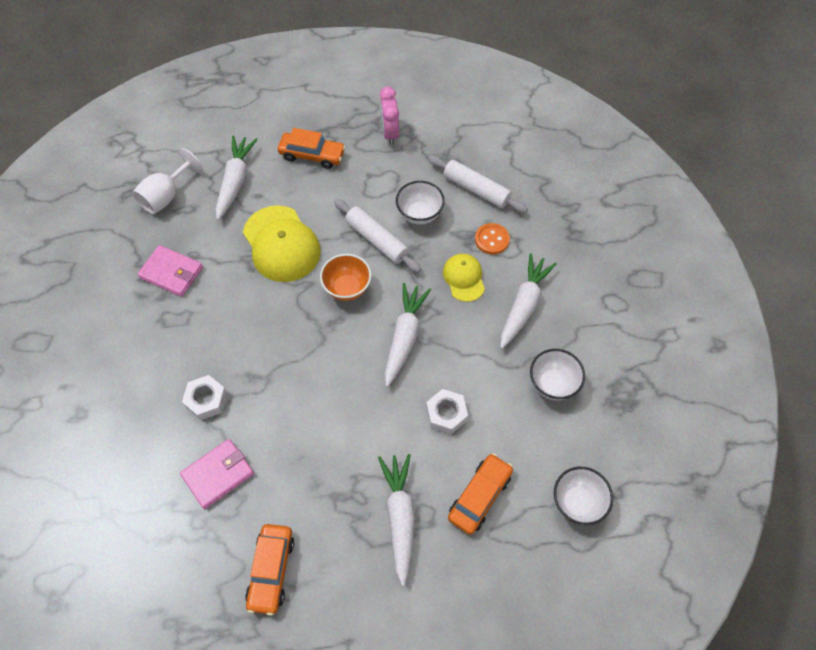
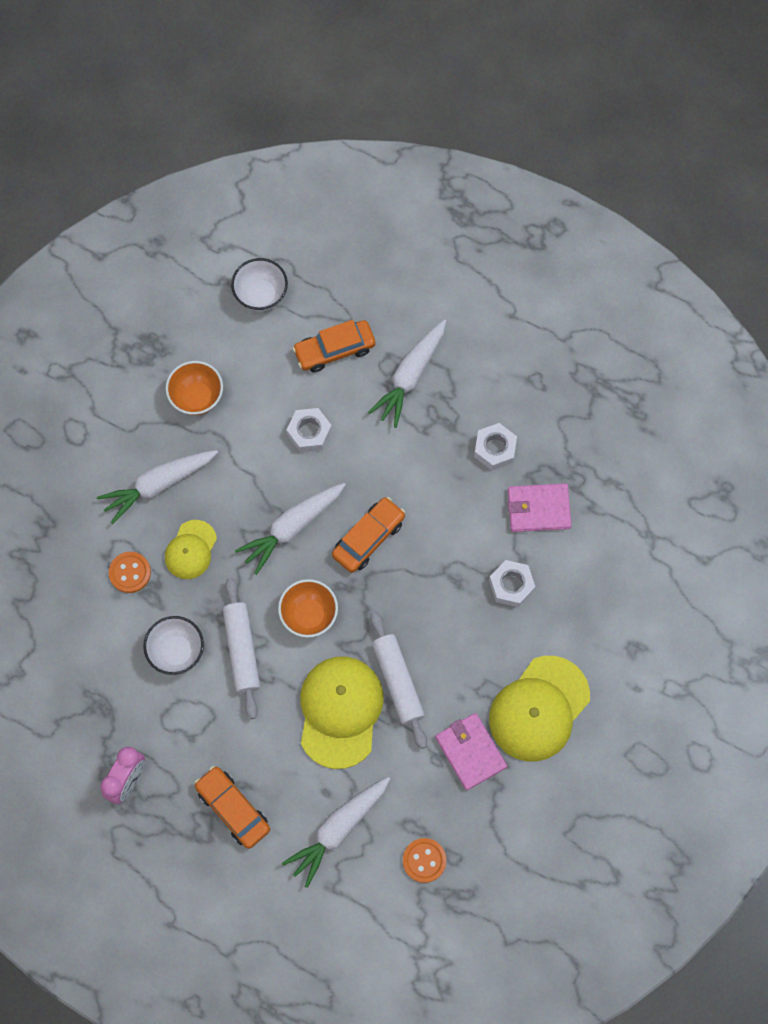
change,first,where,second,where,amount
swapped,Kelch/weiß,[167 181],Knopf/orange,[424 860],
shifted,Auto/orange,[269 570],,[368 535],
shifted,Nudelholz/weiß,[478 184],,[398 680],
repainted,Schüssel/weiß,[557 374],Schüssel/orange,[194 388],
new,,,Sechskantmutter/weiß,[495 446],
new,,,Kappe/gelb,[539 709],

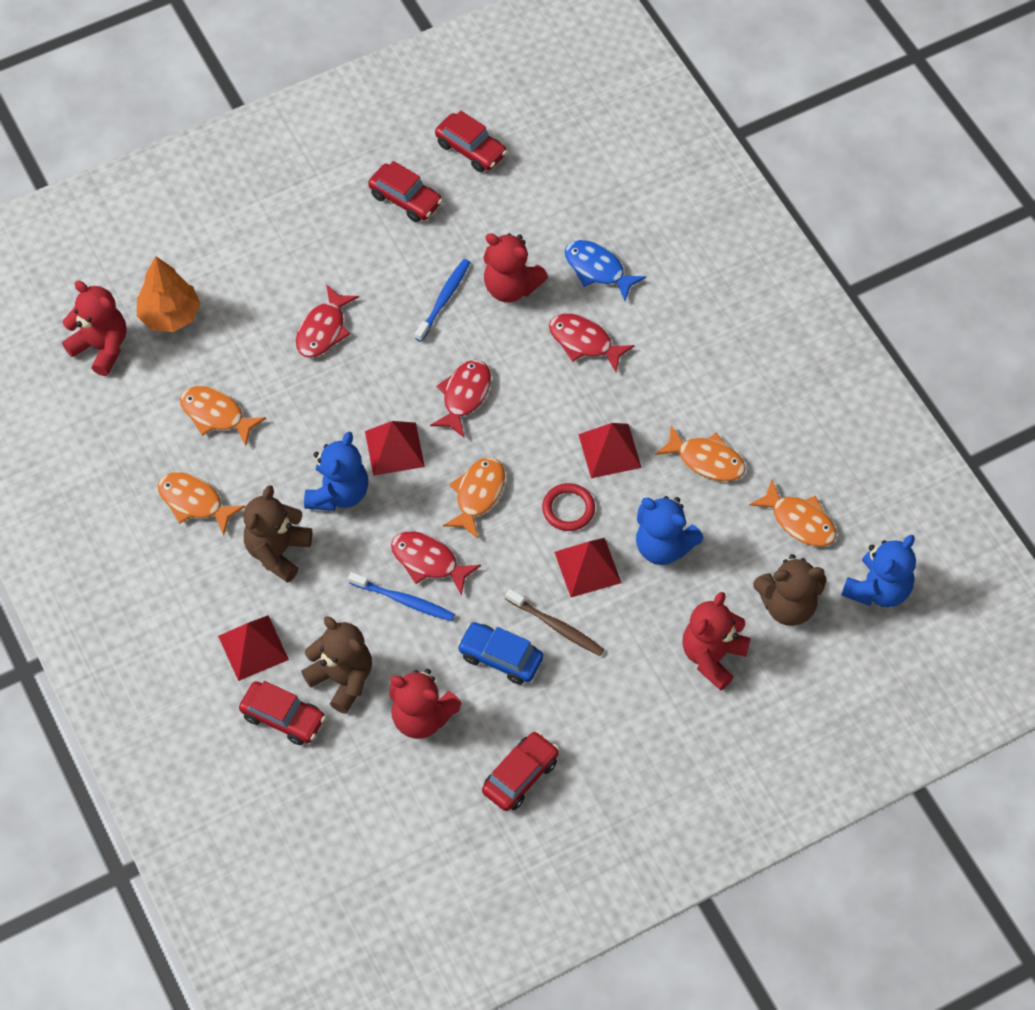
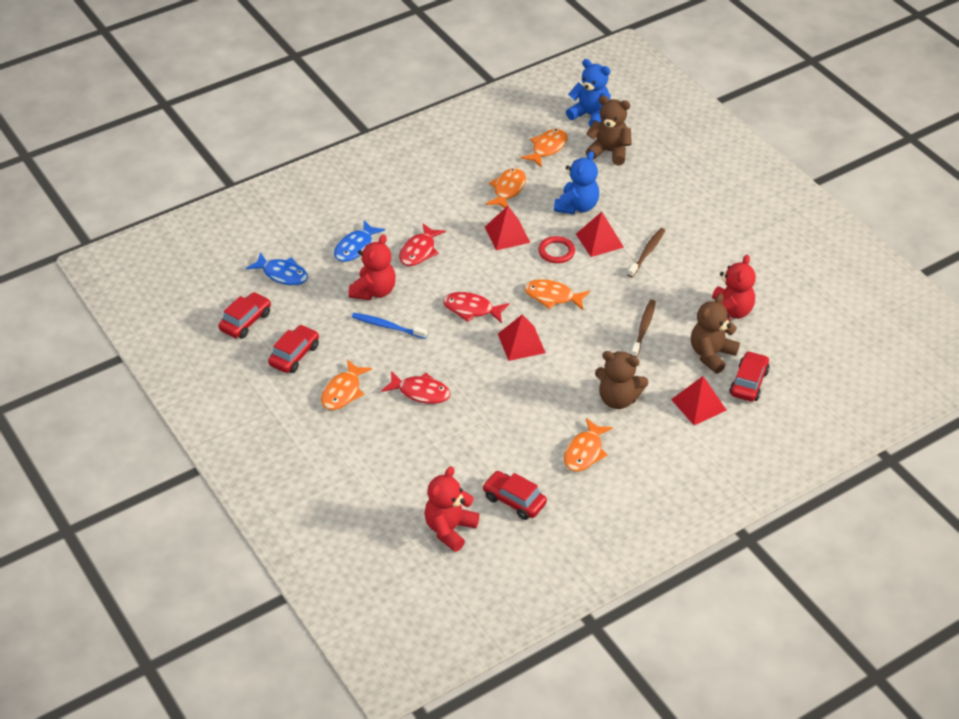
change,first,where,second,where,amount
gone,Baum/orange,[169 294],,,
shifted,Fisch/orange,[223 416],,[346 384],
gone,Teddybär/blau,[336 471],,,
repainted,Zahnbürste/blau,[401 596],Zahnbürste/braun,[643 329],
gone,Fisch/rot,[436 564],,,
gone,Auto/blau,[500 653],,,
shifted,Auto/rot,[520 771],,[514 495],
gone,Teddybär/rot,[716 641],,,
rotated,Teddybär/braun,[789 590],,[609 130],60 degrees counterclockwise
new,,,Fisch/blau,[277 268],

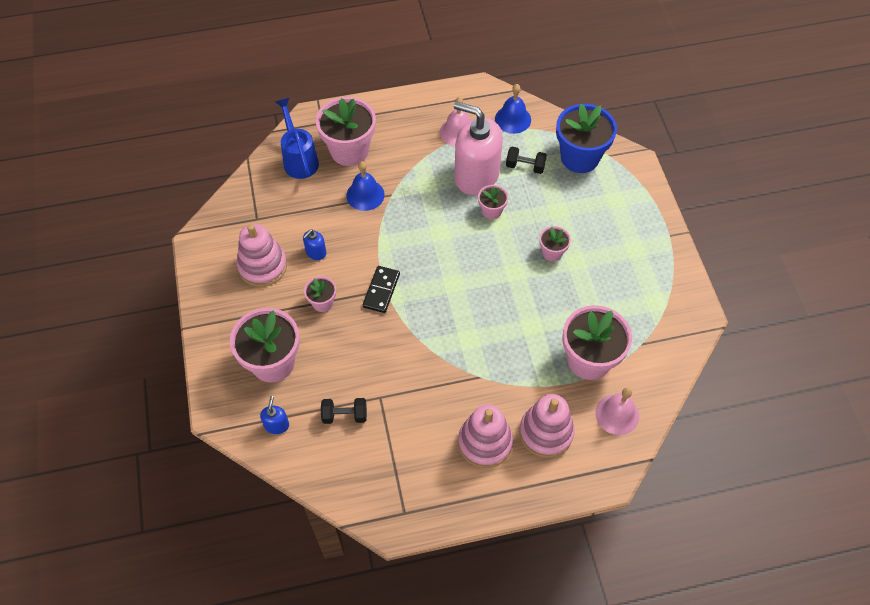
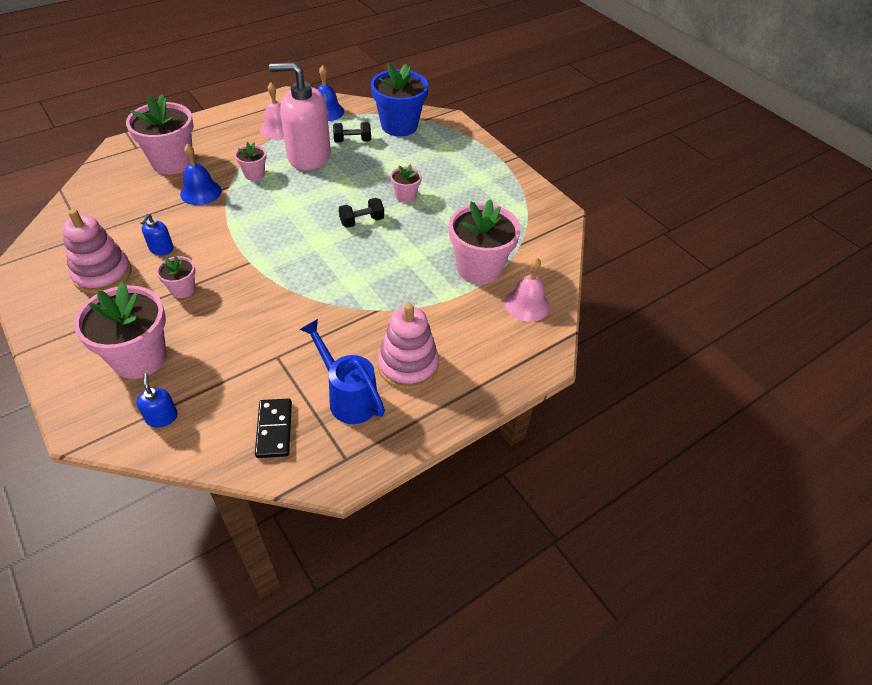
change,first,where,second,where,amount
shifted,Gießkanne/blau,[297 138],,[342 371],
shifted,Hantel/schwarz,[344 411],,[361 213],
shifted,Dominostein/schwarz,[381 289],,[273 428],
shifted,Blumentopf/rosa,[493 202],,[250 161],
gone,Stapelspielzeug/rosa,[547 426],,,

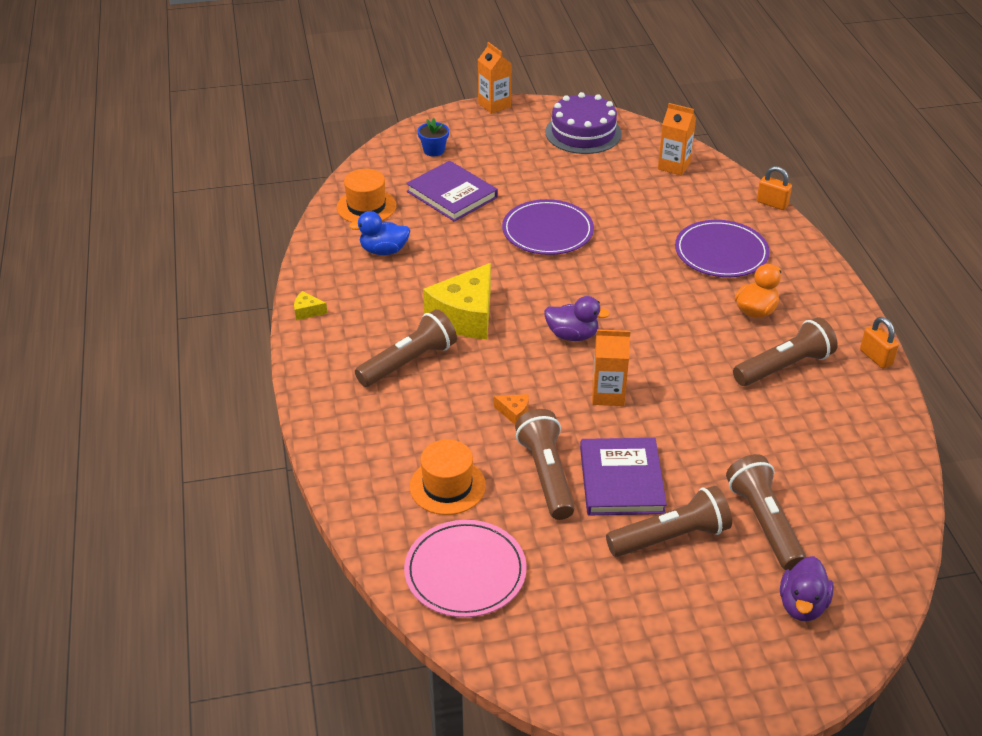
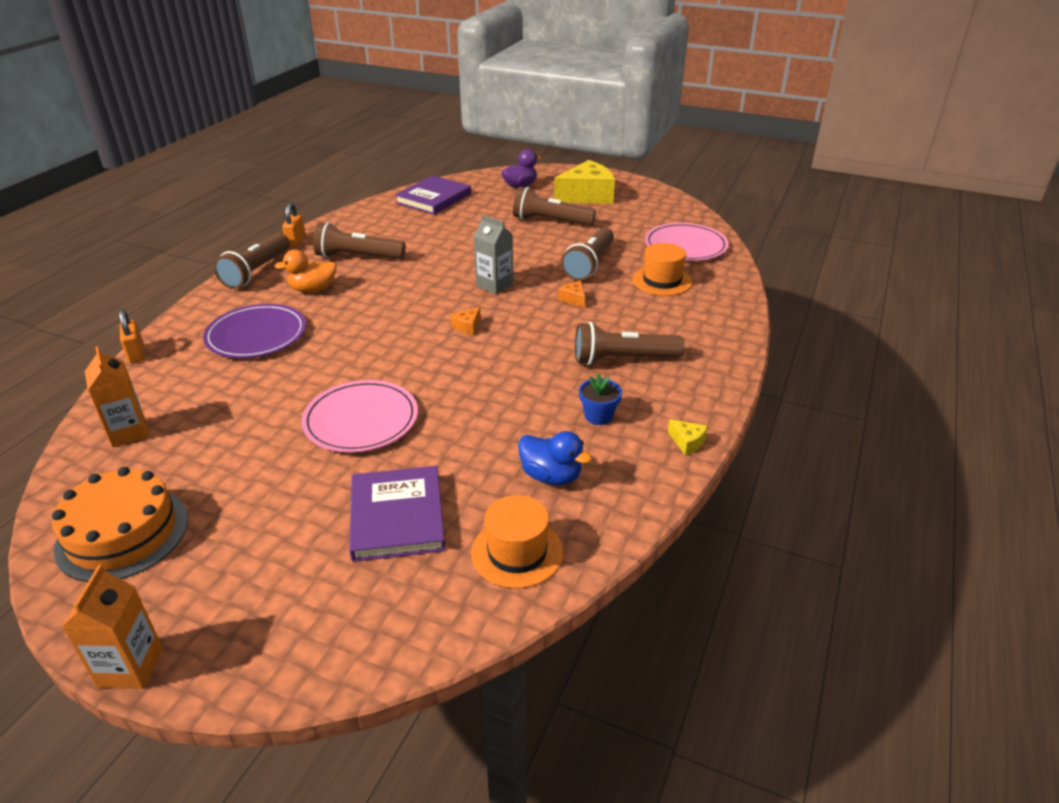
change,first,where,second,where,amount
shifted,Blumentopf/blau,[433 137],,[600 399],
shifted,Käse/gelb,[457 301],,[584 182],
repainted,Teller/lila,[548 227],Teller/rosa,[360 416],
swapped,Ente/lila,[577 318],Käse/orange,[466 321],
repainted,Kuchen/lila,[583 123],Kuchen/orange,[120 524],
shifted,Buch/lila,[623 476],,[433 195],
repainted,Getränkekarton/orange,[611 367],Getränkekarton/grau,[493 254],
shifted,Taschenlampe/braun,[766 512],,[252 261],

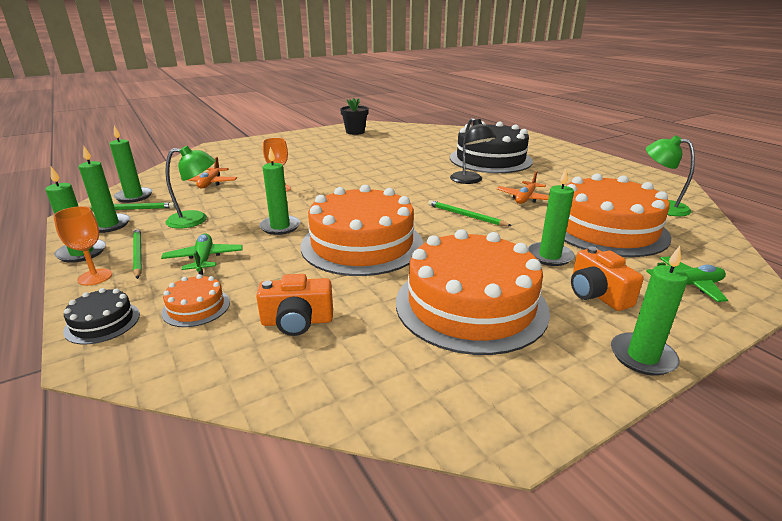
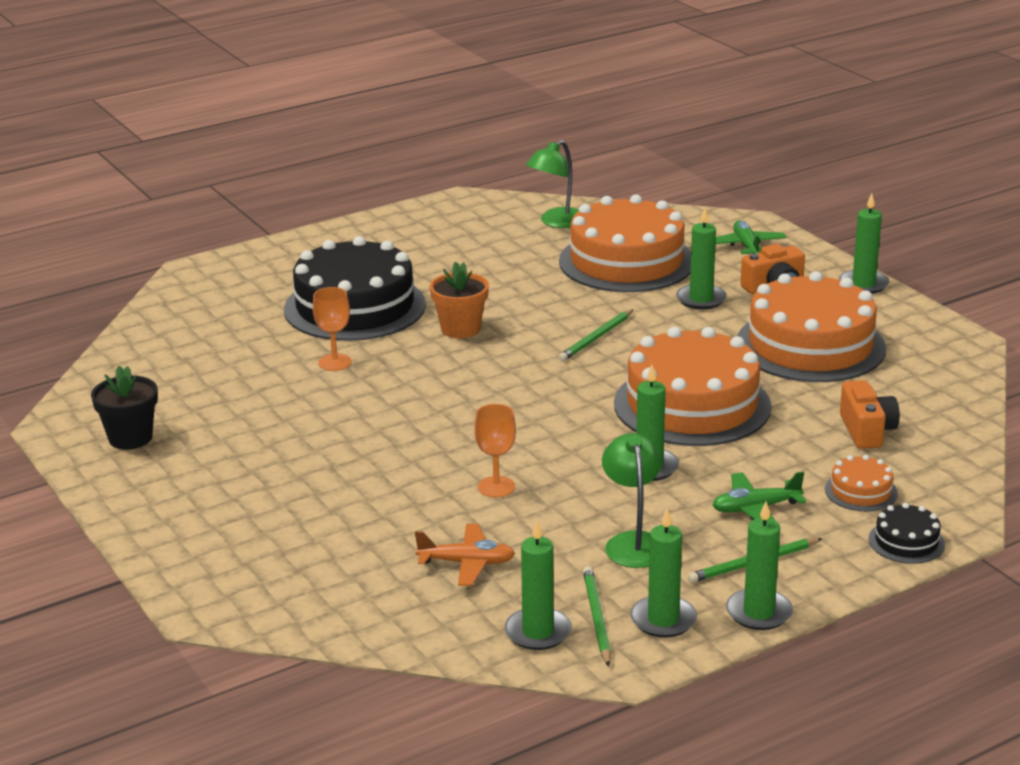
change,first,where,second,where,amount
shifted,Kelch/orange,[82 246],,[332 329],
swapped,Lampe/schwarz,[473 151],Blumentopf/orange,[459 300],
gone,Flugzeug/orange,[523 187],,,

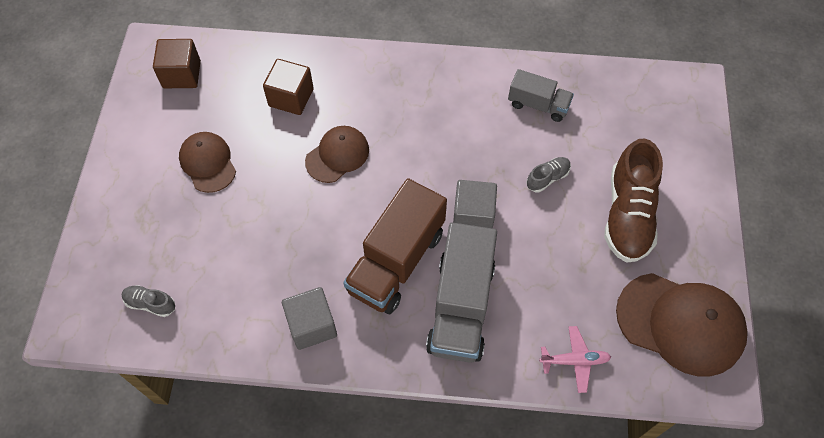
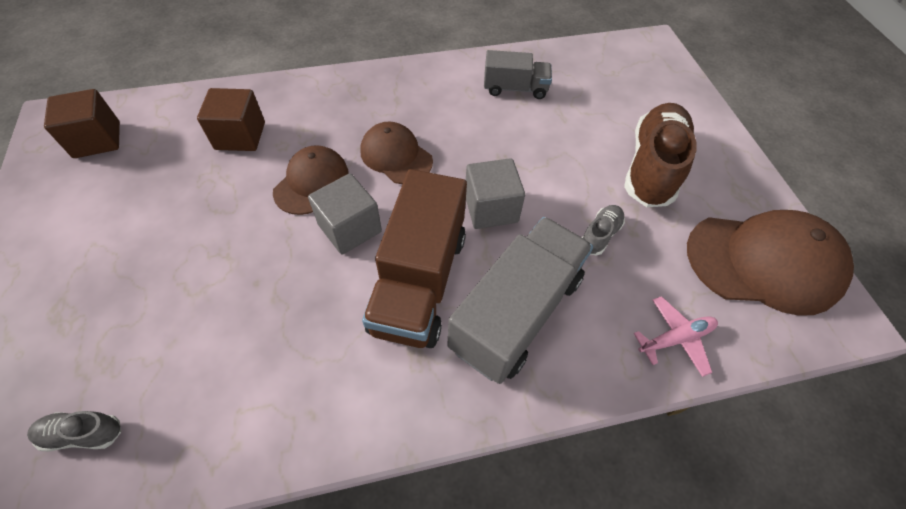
change,first,where,second,where,amount
shifted,Kappe/braun,[207 162],,[396 152],
shifted,Kubus/grau,[309 318],,[345 213],
rotated,Lastwagen/grau,[461 292],,[520 300],135 degrees counterclockwise
shifted,Schuh/grau,[548 174],,[603 230],
rotated,Schuh/braun,[633 200],,[660 155],150 degrees counterclockwise

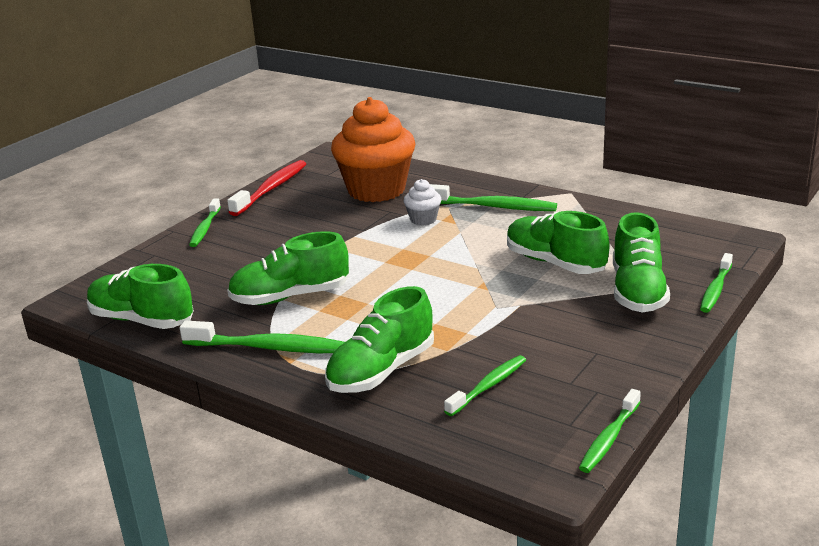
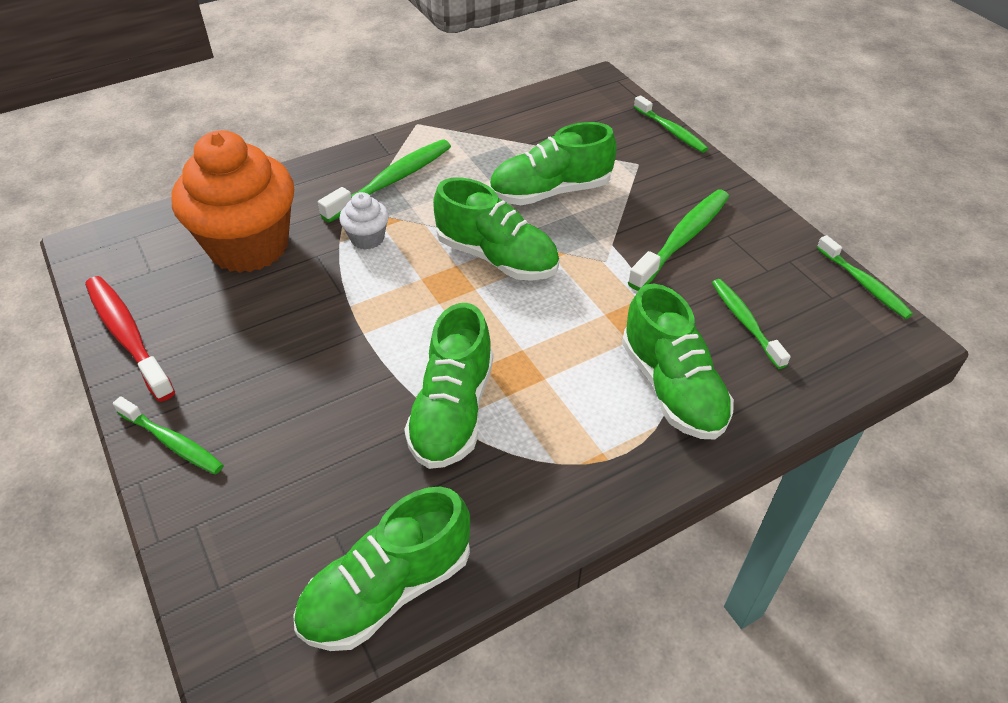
change,first,where,second,where,amount
shifted,Zahnbürste/grün,[262 337],,[678 240],
shifted,Schuh/grün,[641 262],,[496 229],

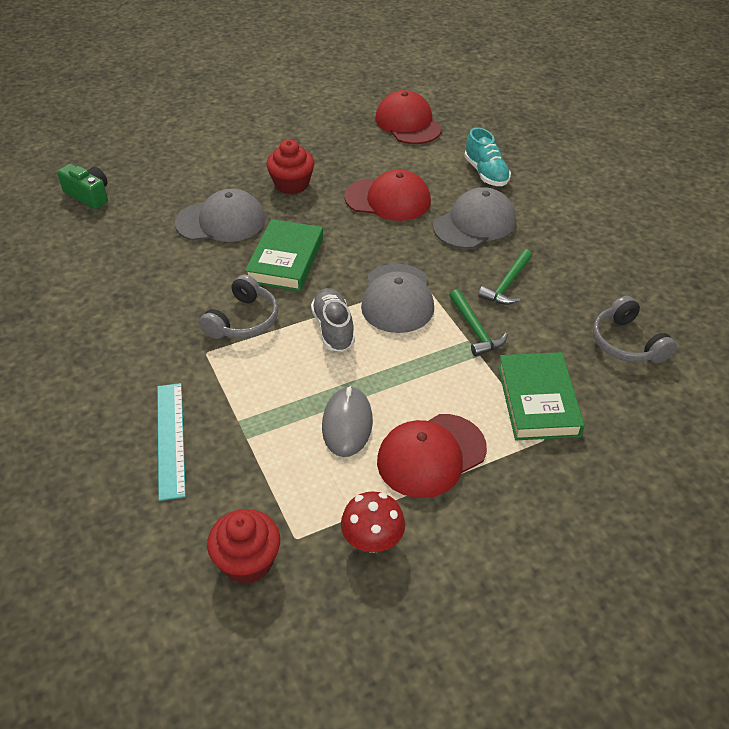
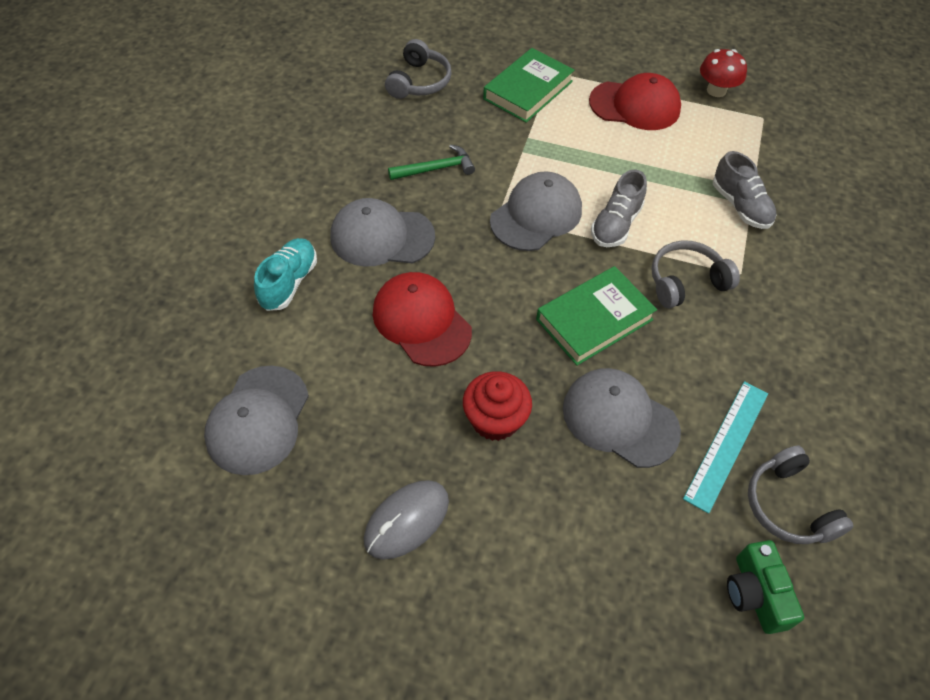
change,first,where,second,where,amount
shifted,Lineal/türkis,[171 442],,[725 447],
gone,Muffin/rot,[243 546],,,
shifted,Computermaus/grau,[347 421],,[406 520],
repainted,Kappe/rot,[408 117],Kappe/grau,[256 420],
gone,Hammer/grün,[478 322],,,
new,,,Schuh/grau,[744 190],
new,,,Kopfhörer/grau,[800 494],

